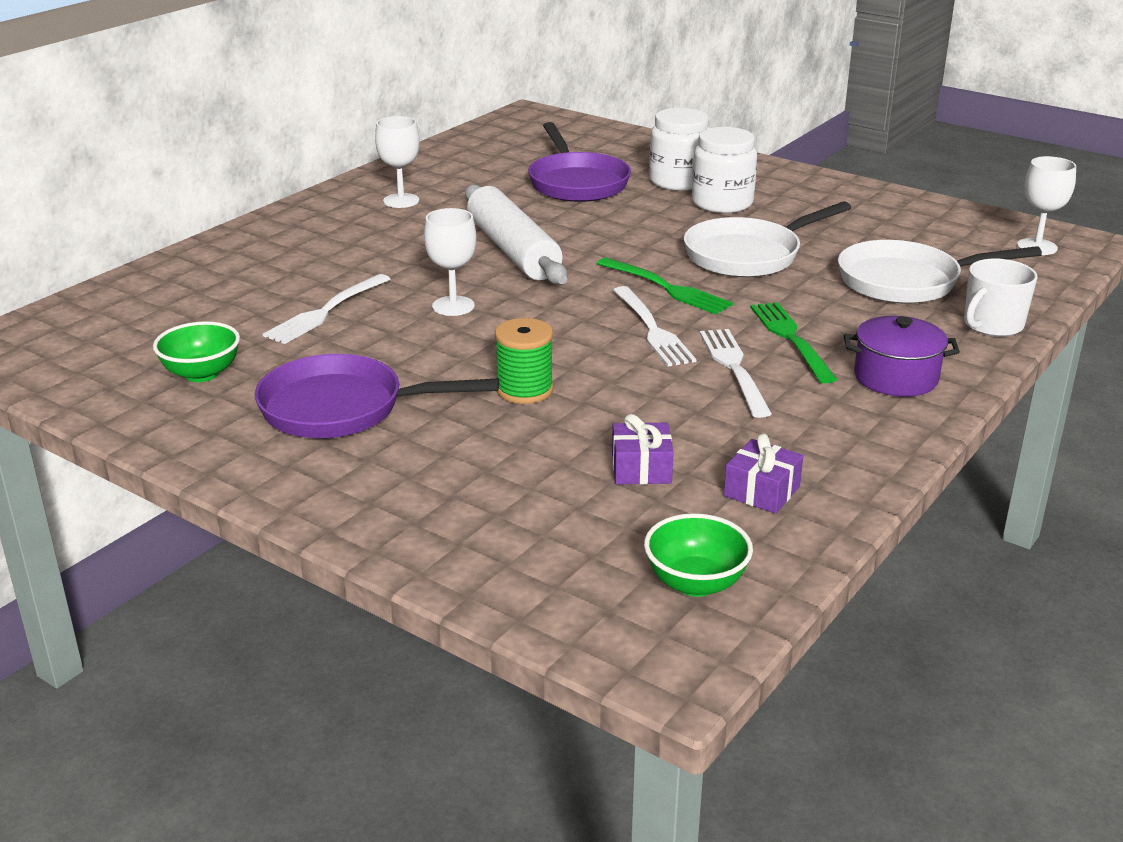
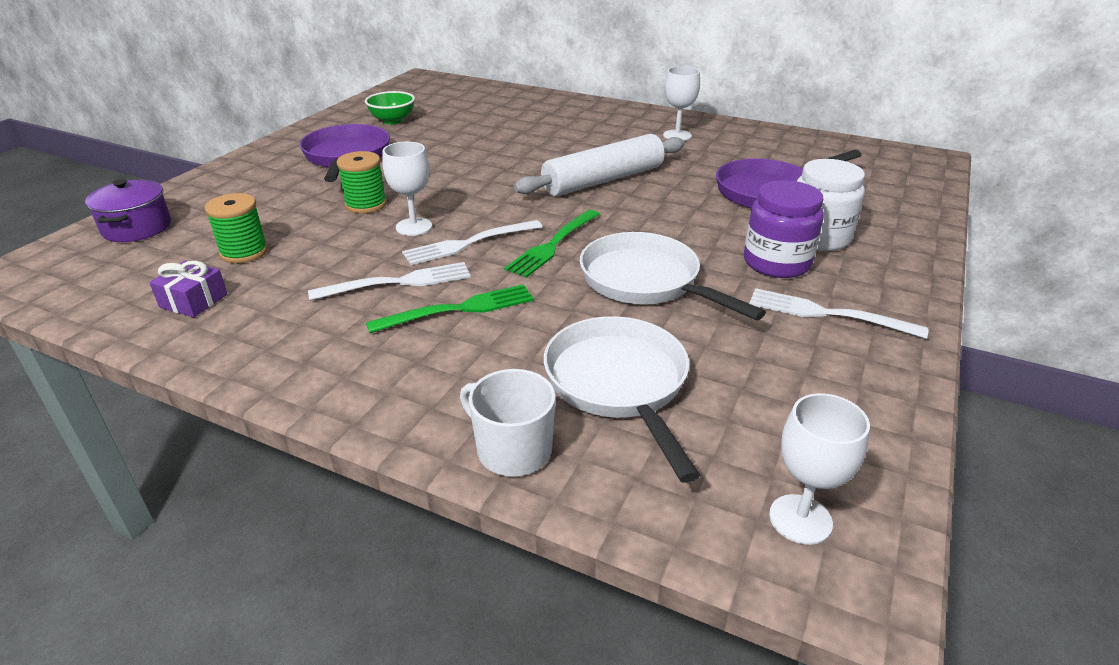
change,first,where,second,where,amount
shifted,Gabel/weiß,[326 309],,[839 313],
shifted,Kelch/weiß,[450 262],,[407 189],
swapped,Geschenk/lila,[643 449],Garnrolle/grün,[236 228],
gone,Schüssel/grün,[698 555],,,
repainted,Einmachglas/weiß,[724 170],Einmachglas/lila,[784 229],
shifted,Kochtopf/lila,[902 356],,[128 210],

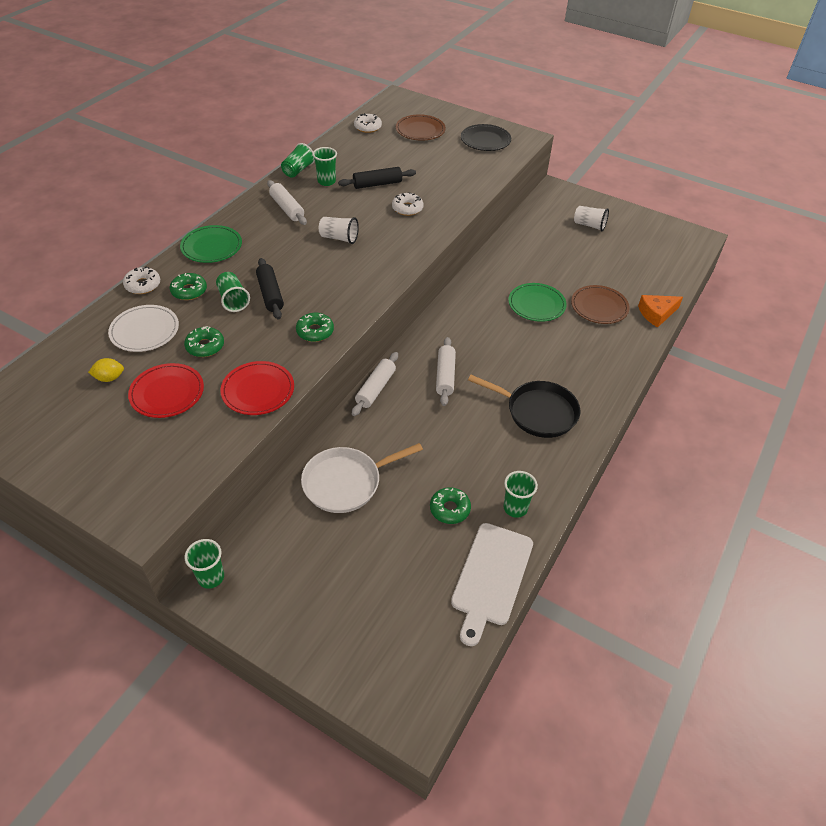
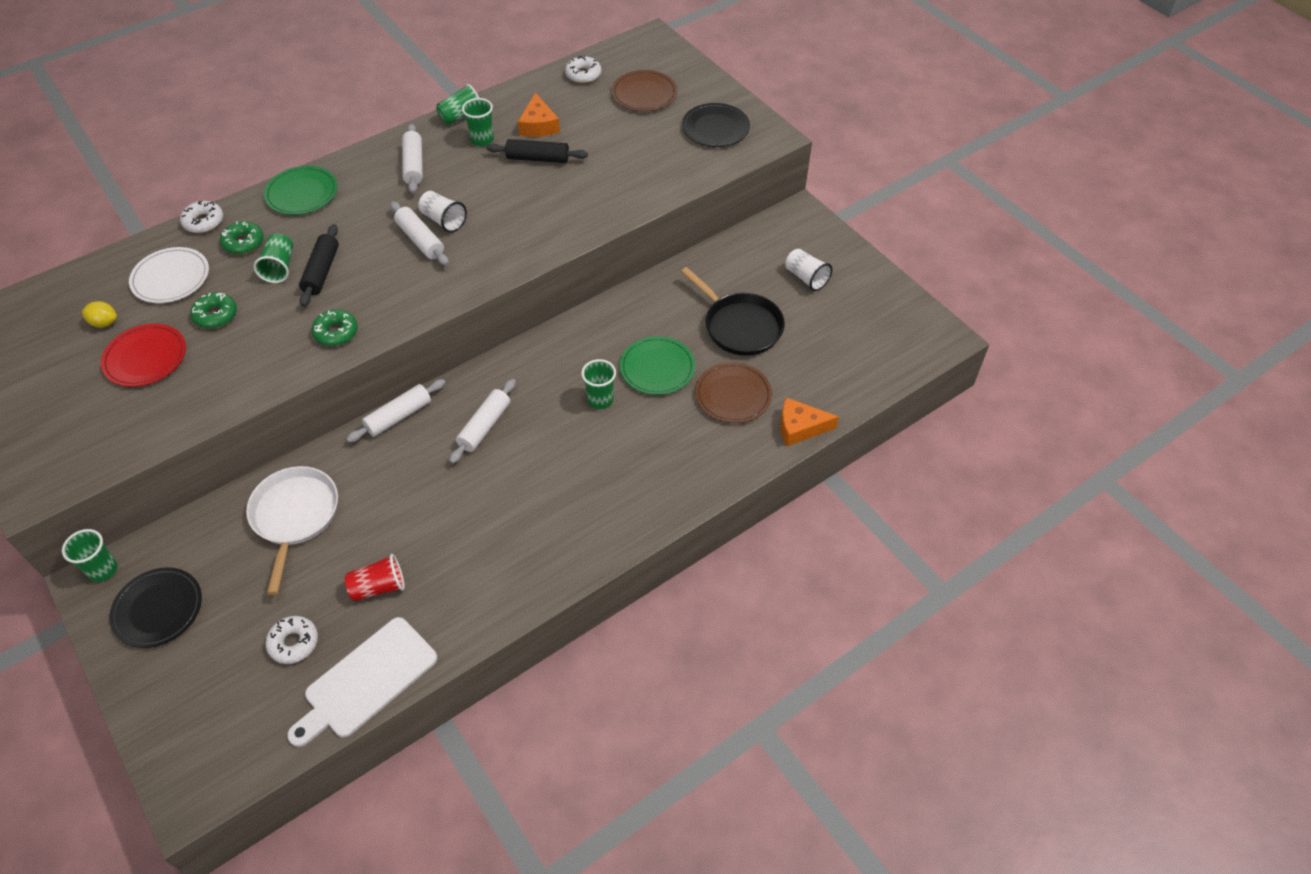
change,first,where,second,where,amount
gone,Teller/rot,[257 388],,,
rotated,Pfanne/weiß,[362 478],,[292 530],90 degrees clockwise
shifted,Donut/weiß,[408 204],,[292 640],
swapped,Donut/grün,[450 505],Becher/rot,[375 577],
shifted,Pfanne/schwarz,[524 406],,[733 311],
shifted,Becher/grün,[521 494],,[598 384],
new,,,Teller/schwarz,[155 607],
new,,,Nudelholz/weiß,[419 233],
new,,,Käse/orange,[539 115],

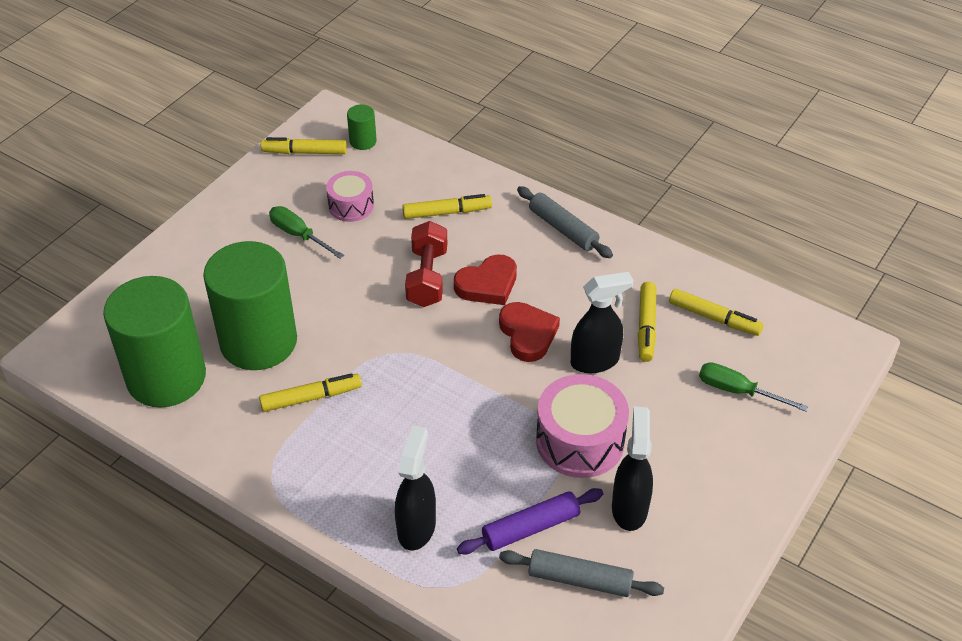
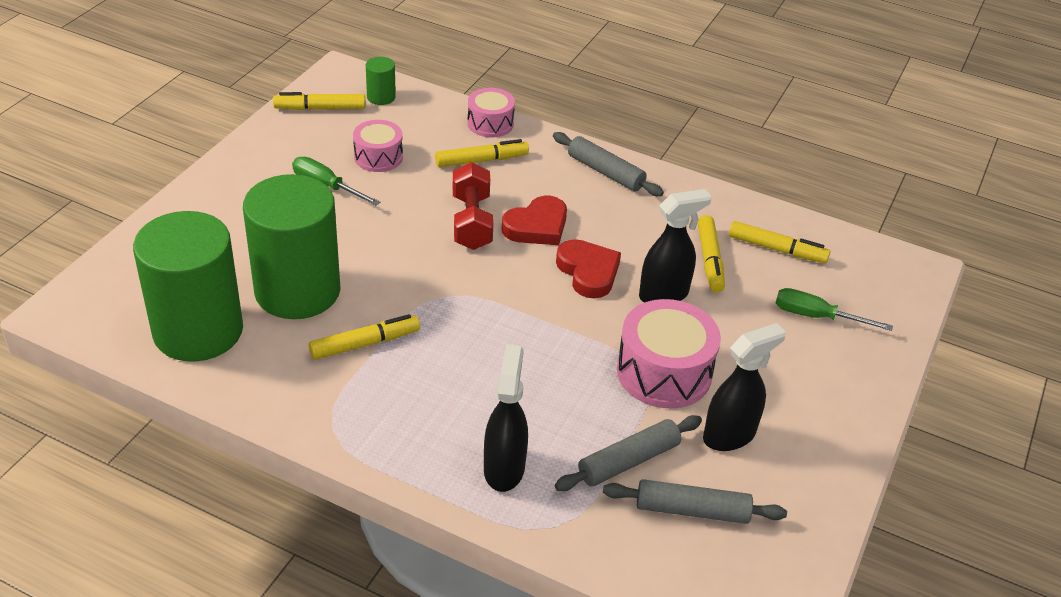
change,first,where,second,where,amount
repainted,Nudelholz/lila,[530 521],Nudelholz/grau,[628 453],
rotated,Sprühflasche/schwarz,[632 468],,[744 387],60 degrees clockwise
new,,,Trommel/rosa,[491 112],

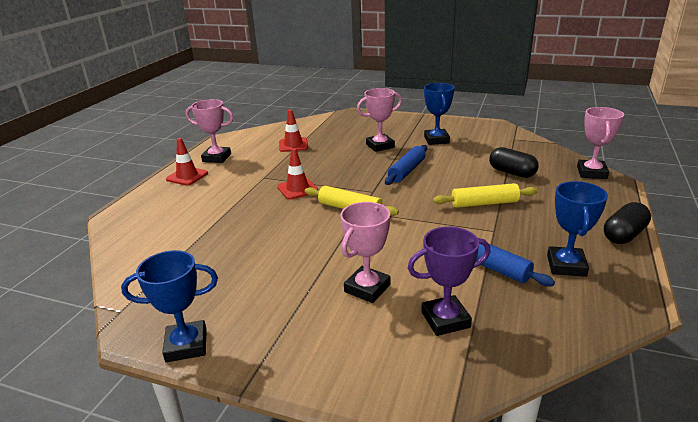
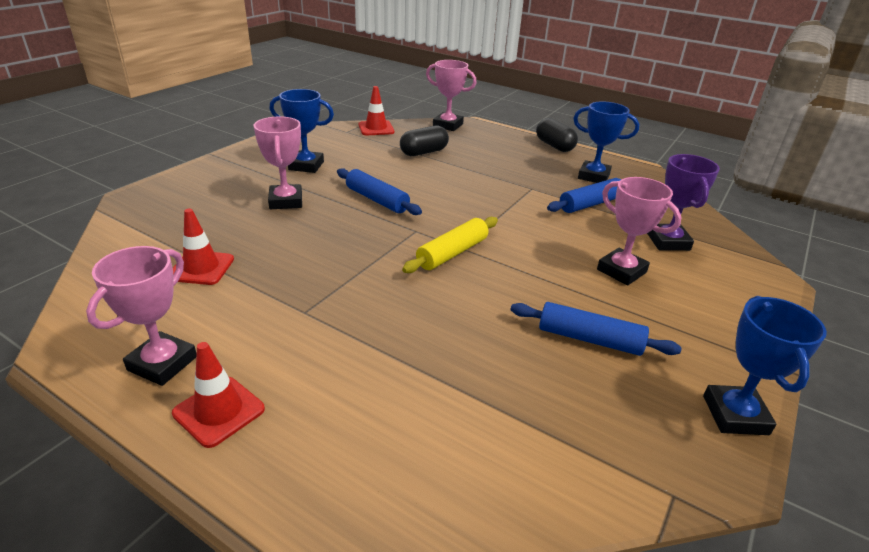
change,first,where,second,where,amount
shifted,Leitkegel/rot,[297 174],,[376 110],
gone,Nudelholz/gelb,[485 195],,,
new,,,Nudelholz/blau,[596 329],

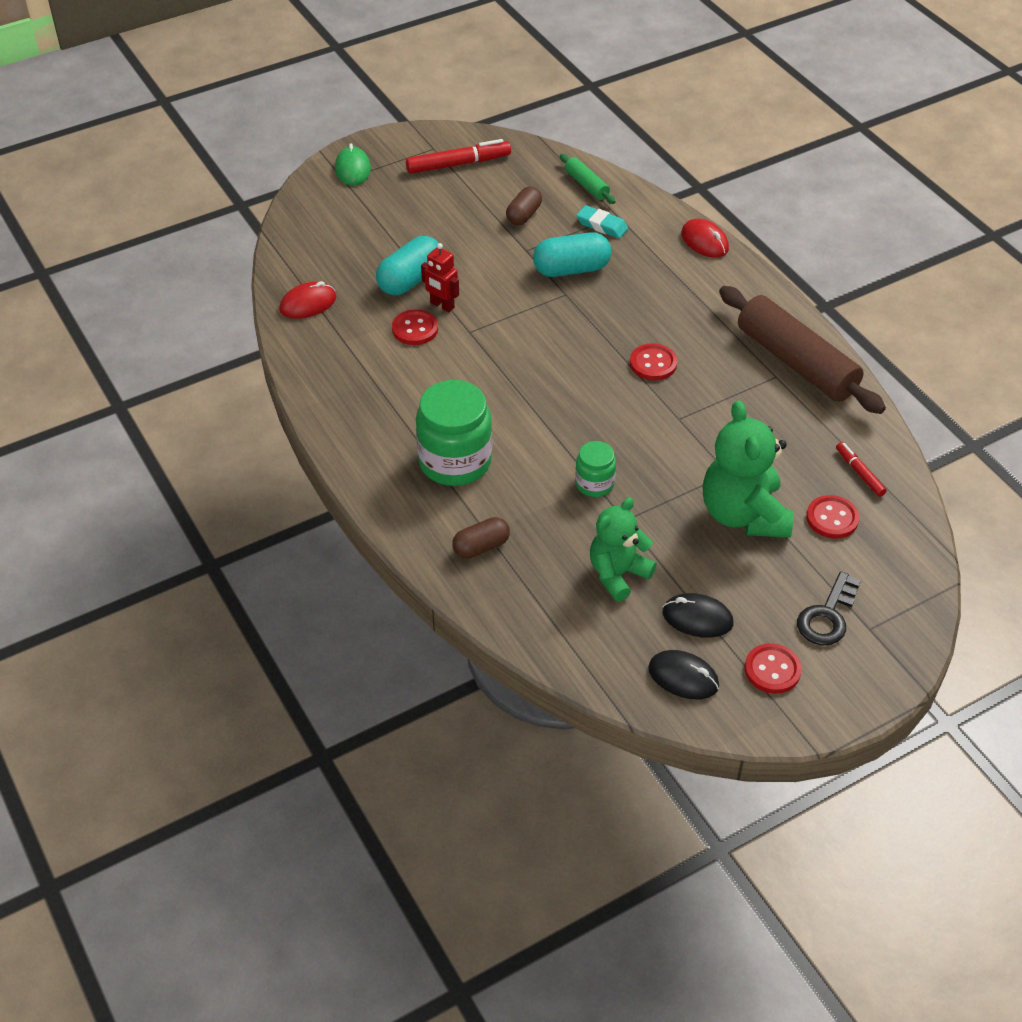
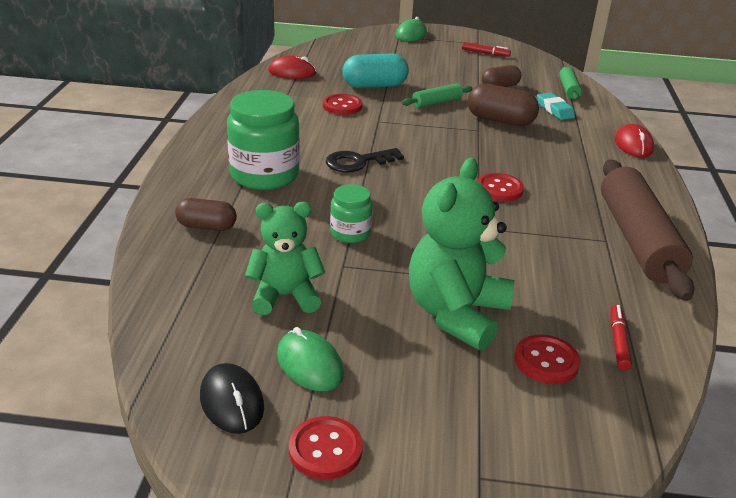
change,first,where,second,where,amount
scaled,Filzstift/rot,[458 156],,[486 49],x0.57
gone,Roboter/rot,[440 277],,,
repainted,Kapsel/türkis,[572 254],Kapsel/braun,[503 105],
repainted,Computermaus/schwarz,[697 615],Computermaus/grün,[310 359],
shifted,Schlüssel/schwarz,[829 608],,[365 160],
new,,,Nudelholz/grün,[437 95],

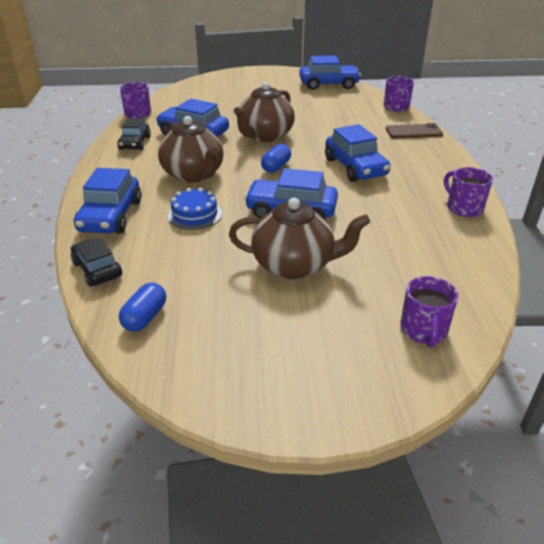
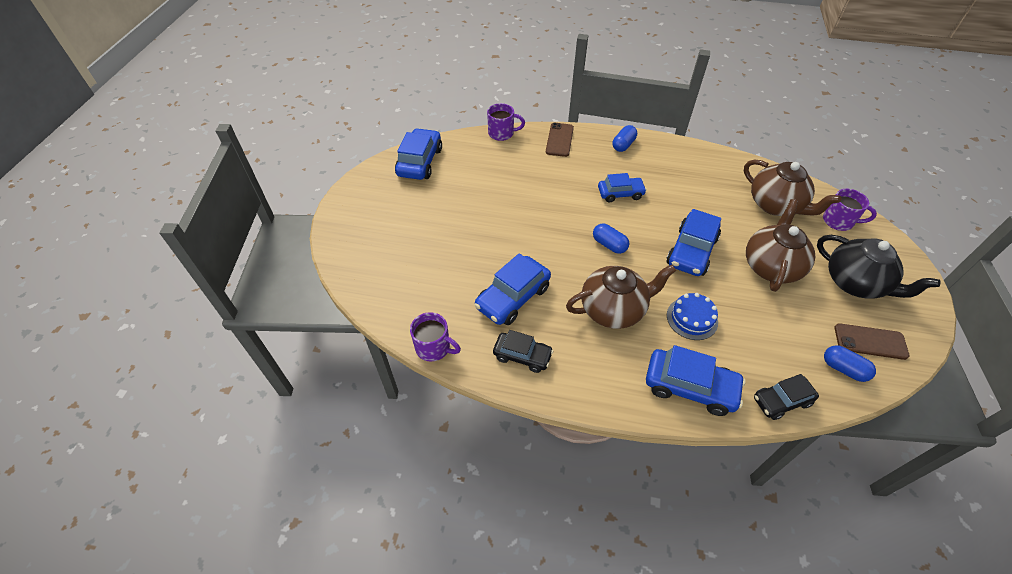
change,first,where,second,where,amount
shifted,Teekanne/braun,[264 112],,[792 187],
scaled,Auto/blau,[357 153],,[622 188],x0.65
gone,Tasse/lila,[468 192],,,
new,,,Kapsel/blau,[625 138],
new,,,Teekanne/schwarz,[878 267],
new,,,Handy/braun,[871 341],

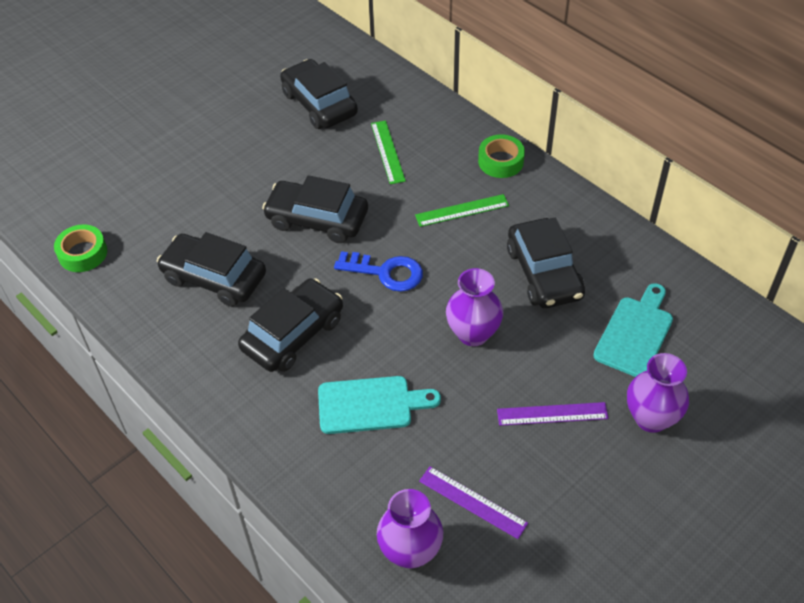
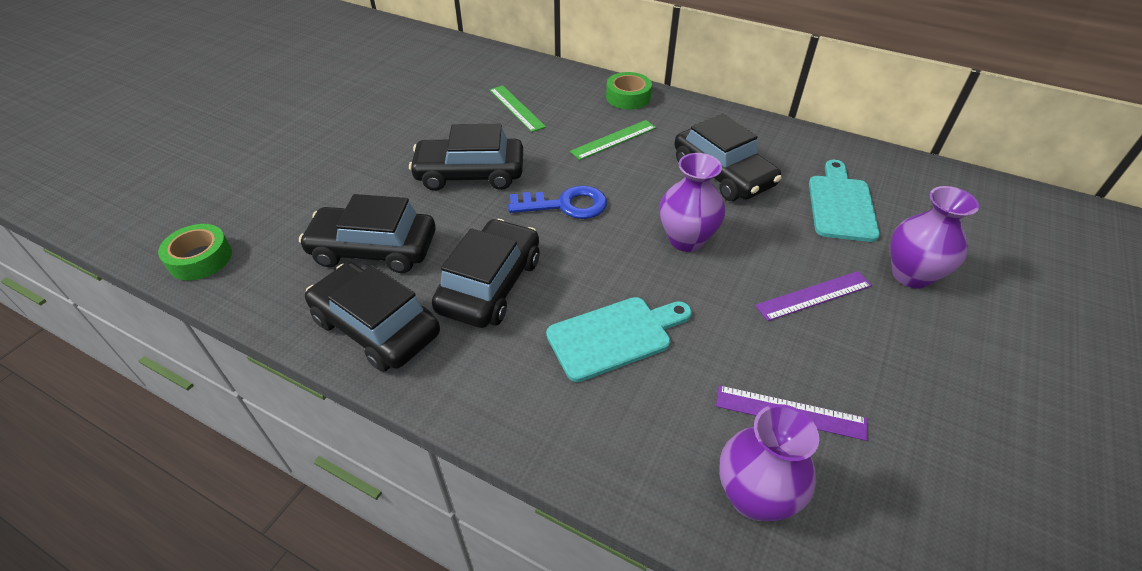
change,first,where,second,where,amount
shifted,Auto/schwarz,[319 94],,[372 317],

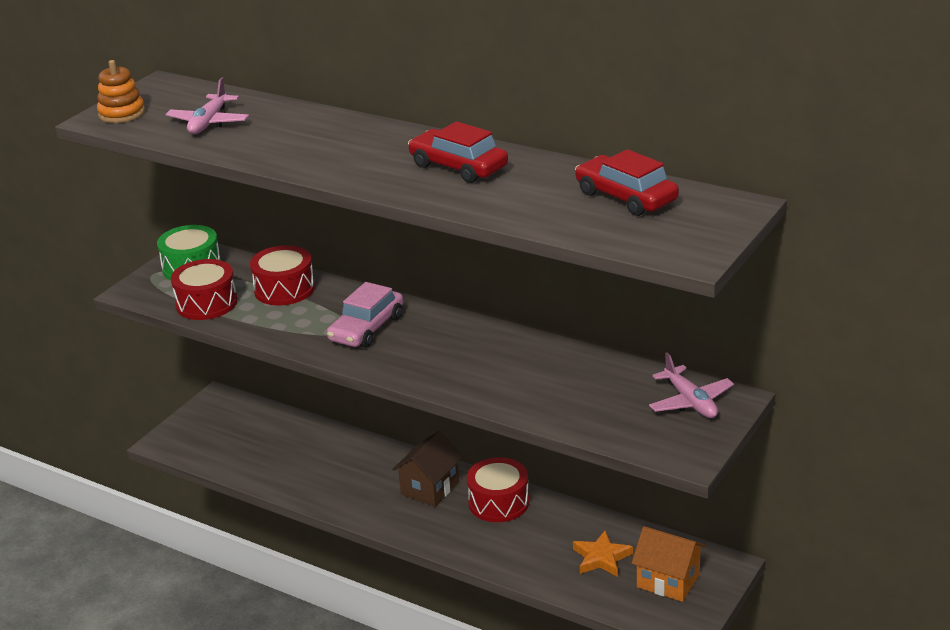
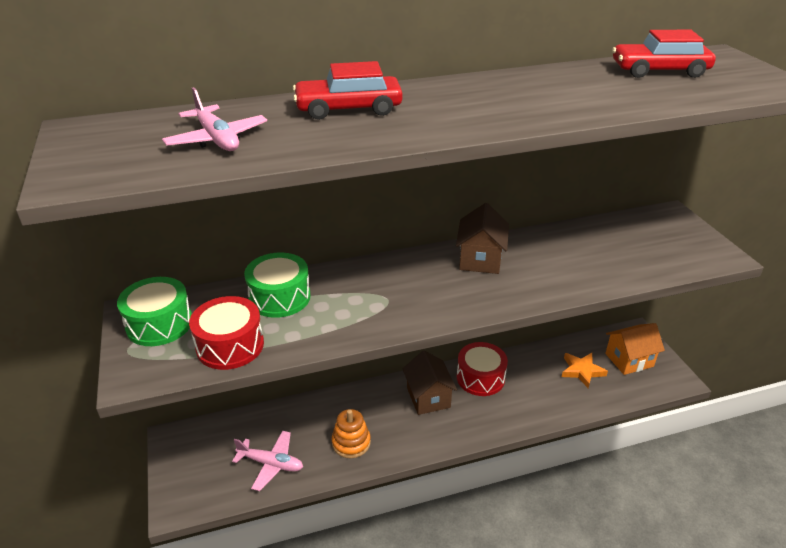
change,first,where,second,where,amount
shifted,Stapelspielzeug/orange,[121 91],,[351 433],
repainted,Trommel/rot,[282 275],Trommel/grün,[277 285],
gone,Auto/rosa,[365 315],,,
shifted,Auto/rot,[458 152],,[348 90],
shifted,Flugzeug/rosa,[691 385],,[267 461],
new,,,Haus/braun,[482 238],

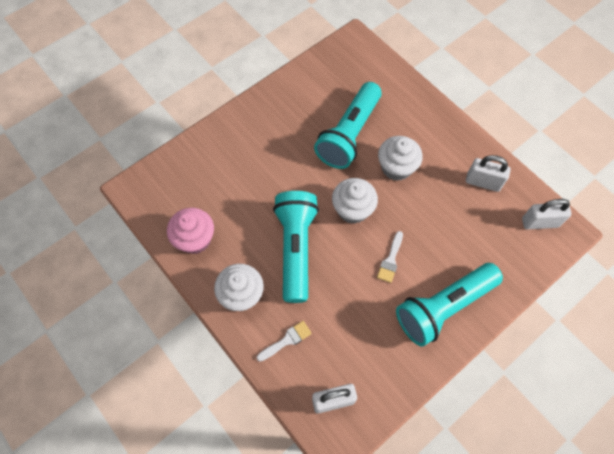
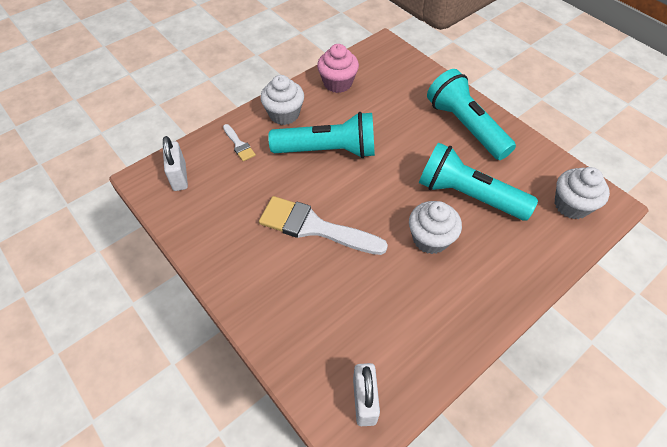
change,first,where,second,where,amount
shifted,Muffin/weiß,[355 201],,[582 193],
scaled,Pinsel/weiß,[390 257],,[323 225],x2.13
shifted,Taschenlampe/türkis,[449 305],,[471 114],
gone,Vorhängeschloss/weiß,[488 173],,,

